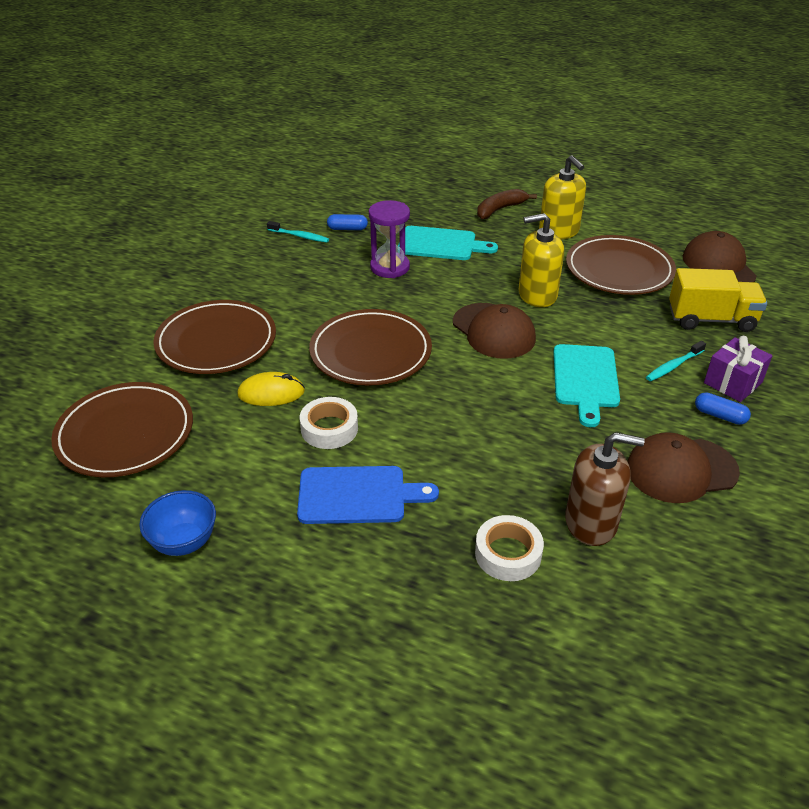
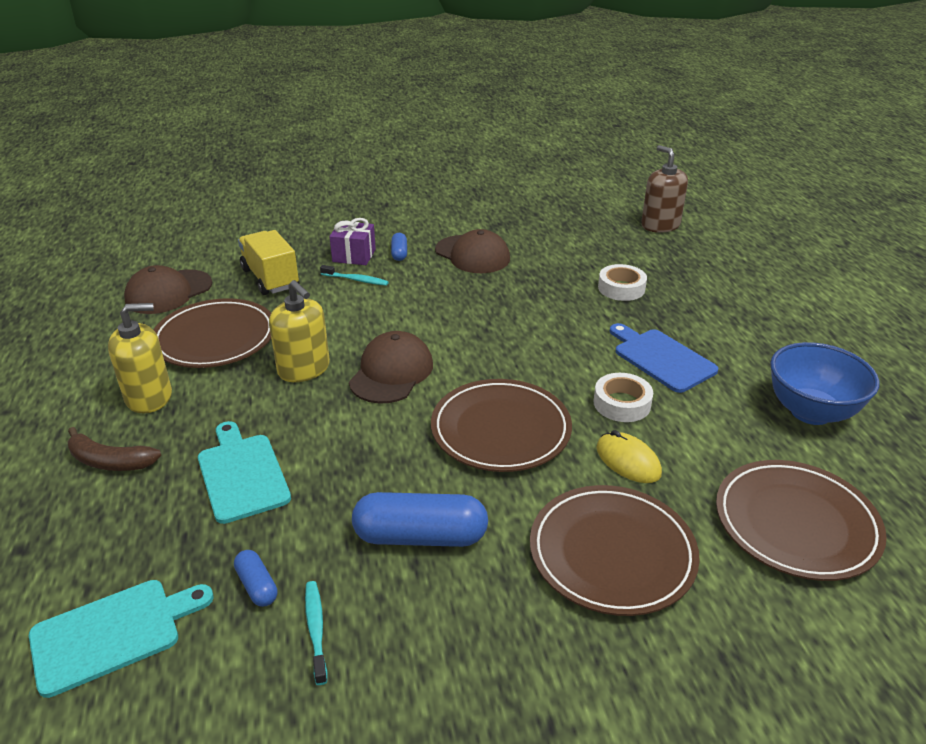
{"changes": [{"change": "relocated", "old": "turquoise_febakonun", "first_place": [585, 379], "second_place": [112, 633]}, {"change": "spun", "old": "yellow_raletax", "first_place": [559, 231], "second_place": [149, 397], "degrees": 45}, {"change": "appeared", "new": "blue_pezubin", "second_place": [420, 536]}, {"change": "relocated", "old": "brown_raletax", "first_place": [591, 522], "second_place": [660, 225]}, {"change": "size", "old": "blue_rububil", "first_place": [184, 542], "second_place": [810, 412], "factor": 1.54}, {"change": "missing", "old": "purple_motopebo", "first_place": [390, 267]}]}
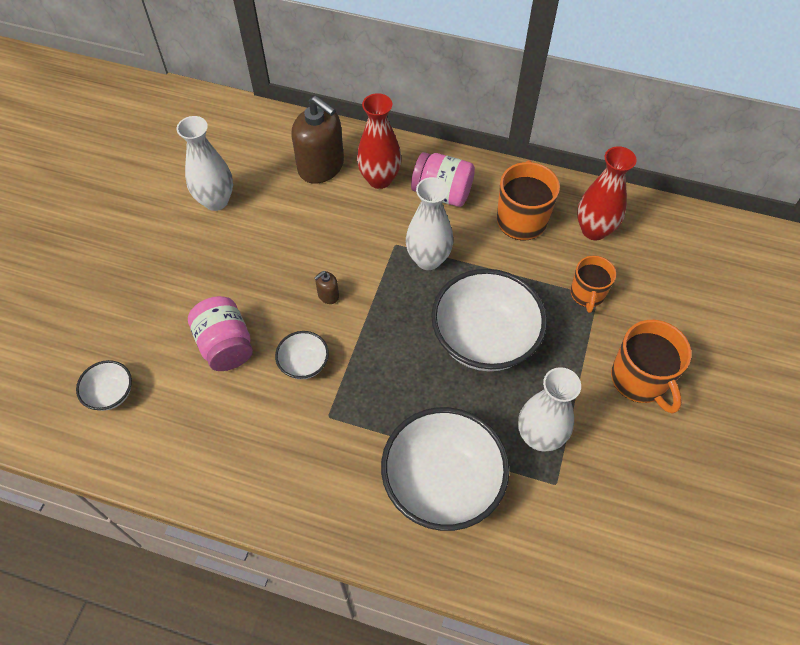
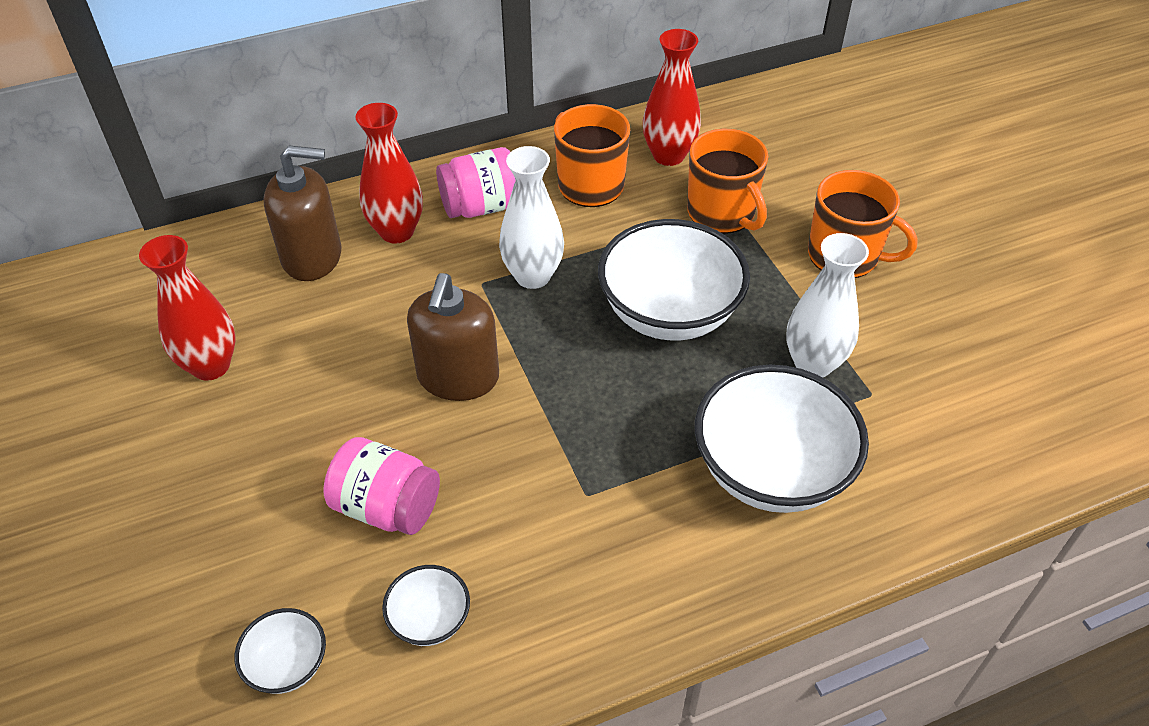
{"changes": [{"change": "colour", "old": "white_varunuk", "new": "red_varunuk", "first_place": [216, 201], "second_place": [211, 366]}, {"change": "relocated", "old": "white_rububil", "first_place": [304, 364], "second_place": [430, 619]}, {"change": "size", "old": "brown_raletax", "first_place": [328, 295], "second_place": [458, 377], "factor": 2.36}, {"change": "size", "old": "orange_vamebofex", "first_place": [587, 294], "second_place": [722, 213], "factor": 1.54}]}
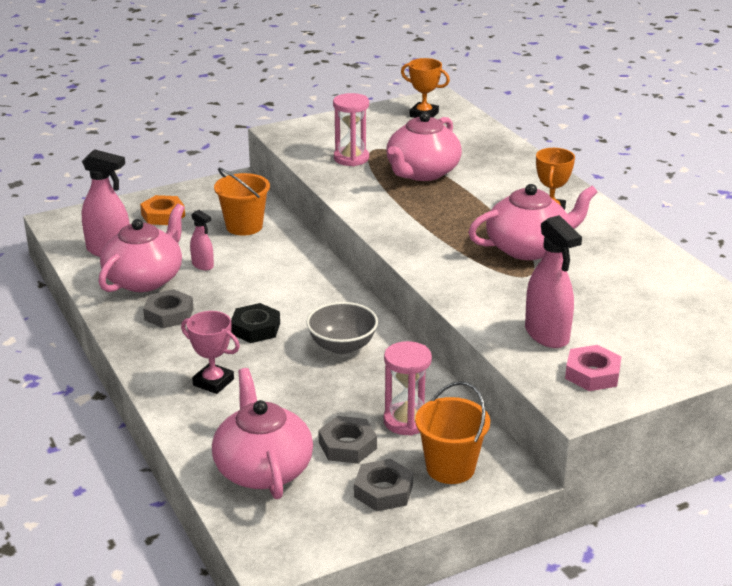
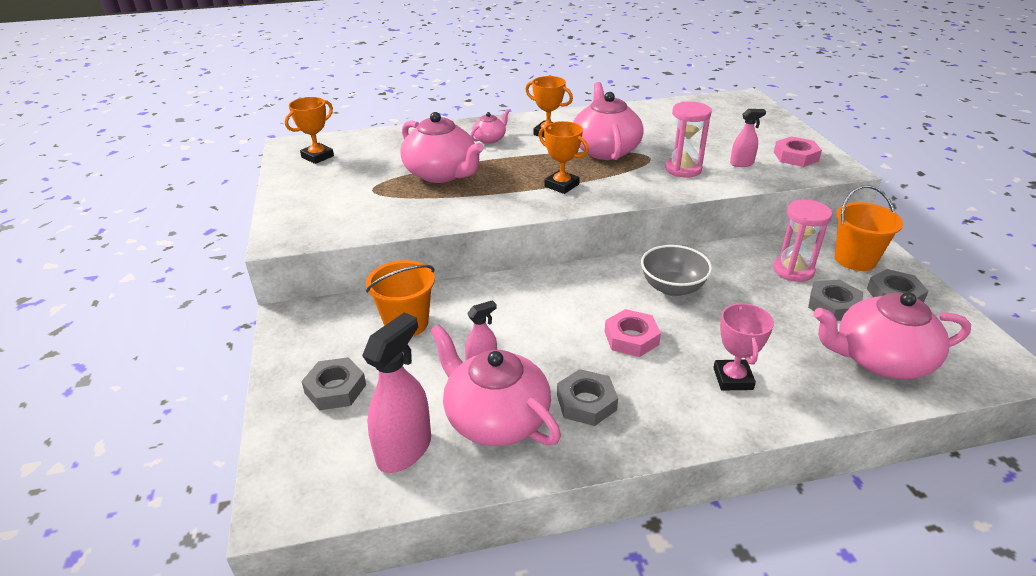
{"changes": [{"change": "colour", "old": "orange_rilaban", "new": "grey_rilaban", "first_place": [163, 215], "second_place": [335, 389]}, {"change": "appeared", "new": "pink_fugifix", "second_place": [490, 139]}, {"change": "appeared", "new": "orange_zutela", "second_place": [561, 185]}, {"change": "colour", "old": "black_rilaban", "new": "pink_rilaban", "first_place": [255, 328], "second_place": [631, 338]}, {"change": "relocated", "old": "pink_motopebo", "first_place": [351, 158], "second_place": [683, 169]}, {"change": "spun", "old": "pink_zutela", "first_place": [213, 382], "second_place": [733, 379], "degrees": -45}, {"change": "size", "old": "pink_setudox", "first_place": [547, 335], "second_place": [742, 163], "factor": 0.55}]}
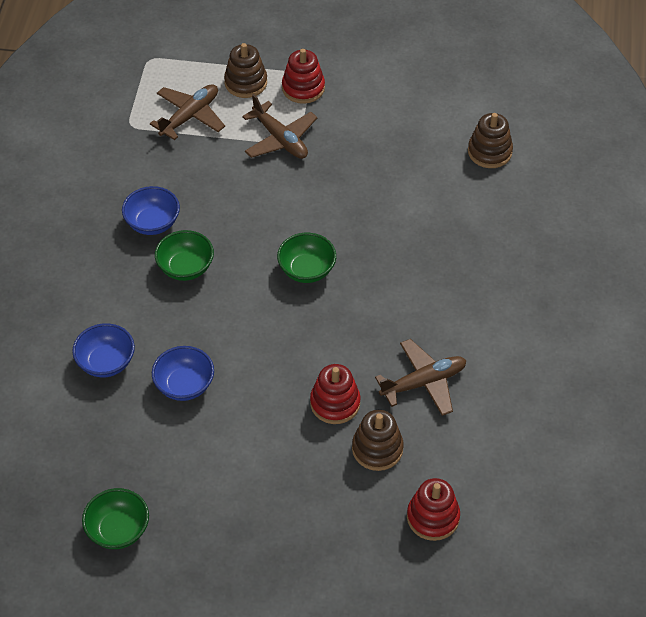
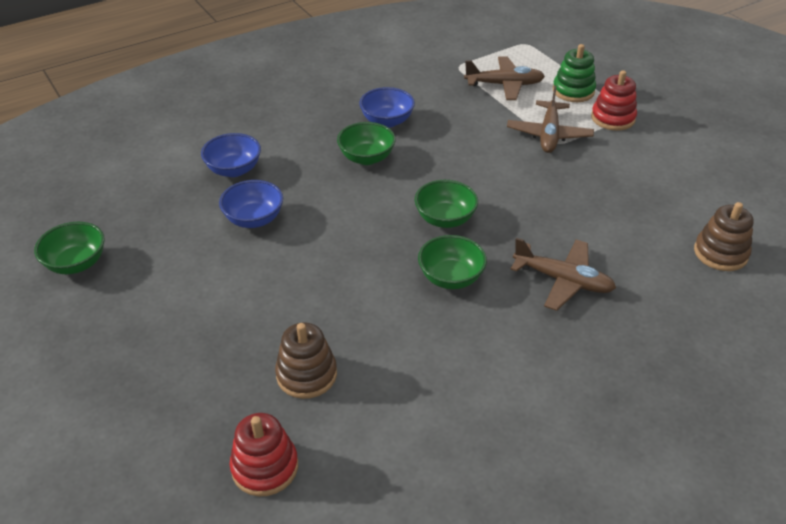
{"changes": [{"change": "appeared", "new": "green_rububil", "second_place": [451, 278]}, {"change": "relocated", "old": "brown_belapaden", "first_place": [423, 382], "second_place": [563, 280]}, {"change": "colour", "old": "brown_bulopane", "new": "green_bulopane", "first_place": [246, 82], "second_place": [573, 91]}, {"change": "missing", "old": "red_bulopane", "first_place": [335, 403]}]}
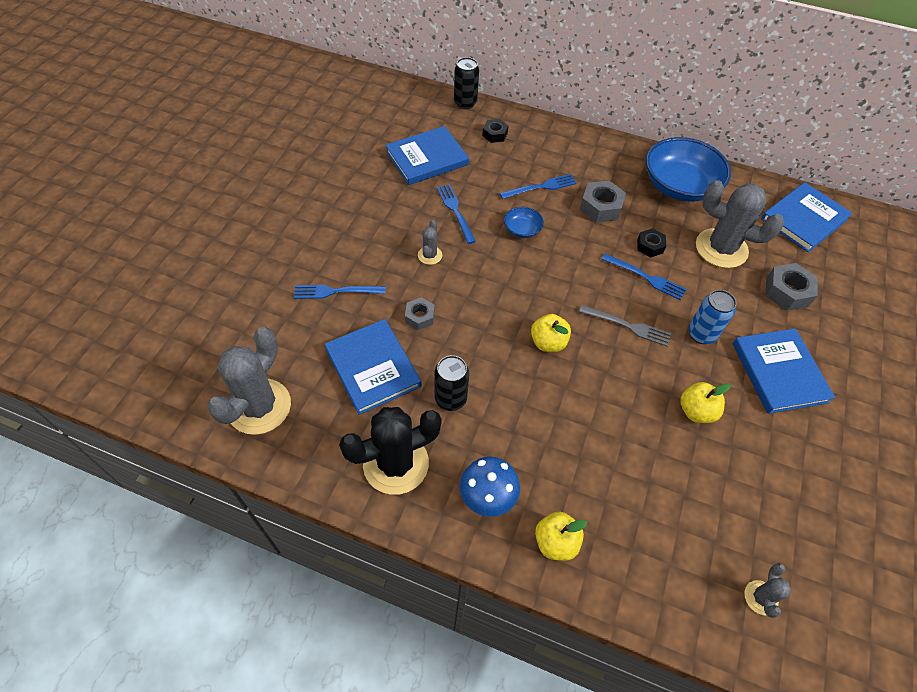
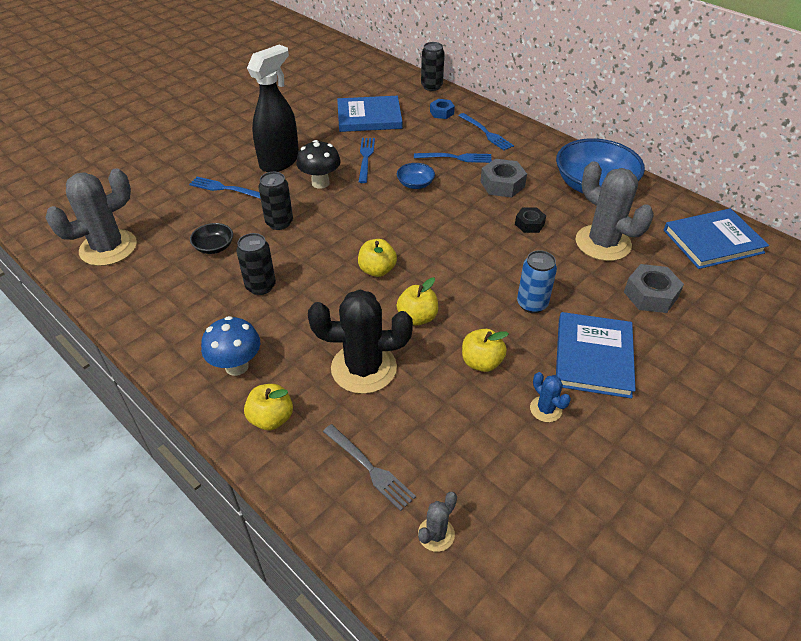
{"changes": [{"change": "exchanged", "old": "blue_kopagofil", "new": "black_rububil", "first_place": [373, 368], "second_place": [214, 247]}, {"change": "appeared", "new": "black_setudox", "second_place": [280, 161]}, {"change": "exchanged", "old": "grey_rilaban", "new": "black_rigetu", "first_place": [420, 317], "second_place": [279, 222]}, {"change": "exchanged", "old": "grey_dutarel", "new": "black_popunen", "first_place": [430, 255], "second_place": [320, 183]}, {"change": "relocated", "old": "black_dutarel", "first_place": [396, 463], "second_place": [364, 368]}, {"change": "relocated", "old": "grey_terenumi", "first_place": [628, 326], "second_place": [370, 469]}, {"change": "appeared", "new": "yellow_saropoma", "second_place": [417, 317]}, {"change": "colour", "old": "black_rilaban", "new": "blue_rilaban", "first_place": [495, 134], "second_place": [442, 112]}, {"change": "relocated", "old": "blue_terenumi", "first_place": [646, 277], "second_place": [486, 133]}, {"change": "appeared", "new": "blue_dutarel", "second_place": [545, 409]}]}
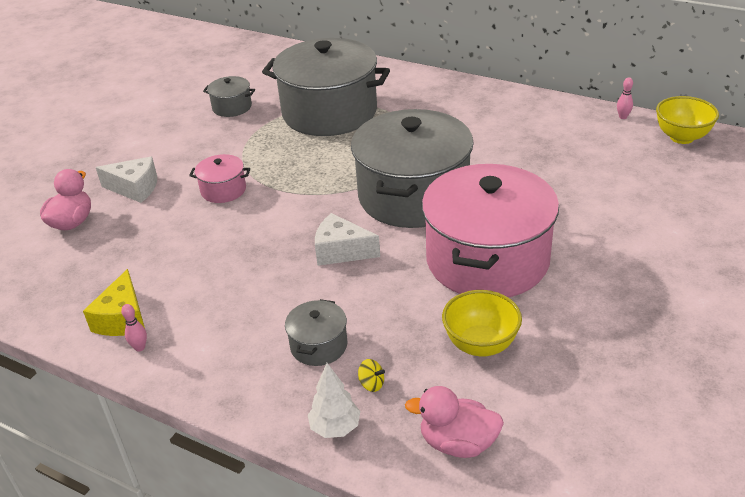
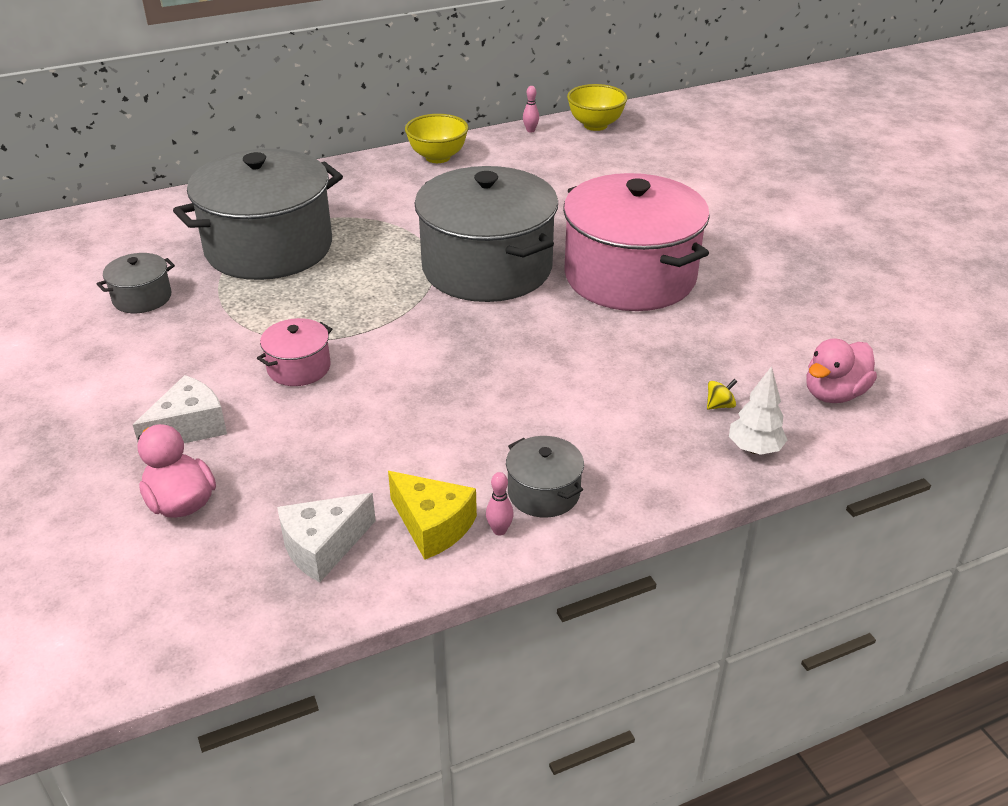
{"changes": [{"change": "relocated", "old": "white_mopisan", "first_place": [341, 251], "second_place": [323, 547]}, {"change": "relocated", "old": "yellow_rububil", "first_place": [480, 345], "second_place": [437, 157]}, {"change": "relocated", "old": "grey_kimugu", "first_place": [319, 345], "second_place": [543, 493]}]}
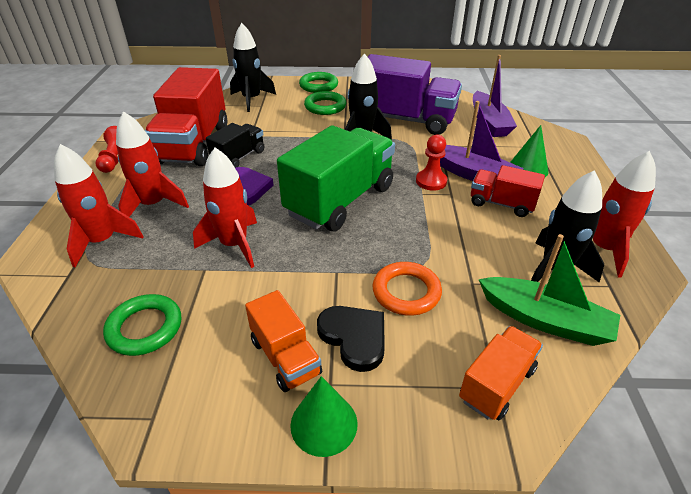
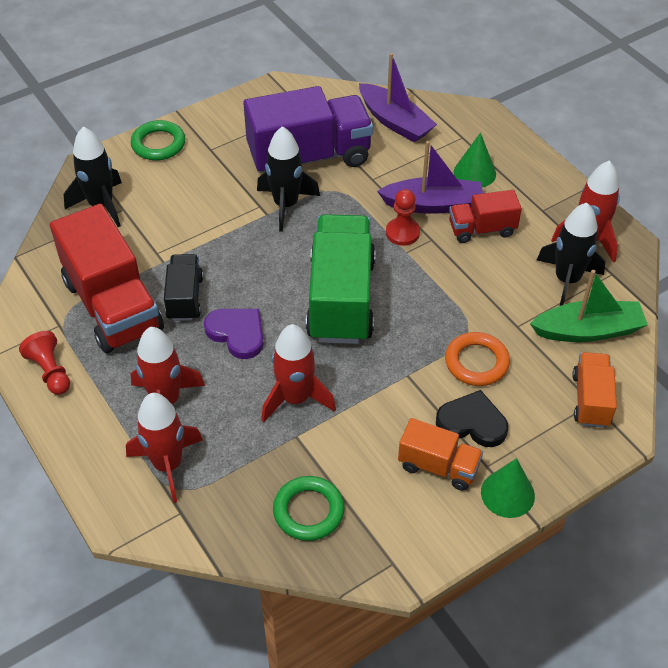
{"changes": [{"change": "missing", "old": "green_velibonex", "first_place": [325, 106]}]}
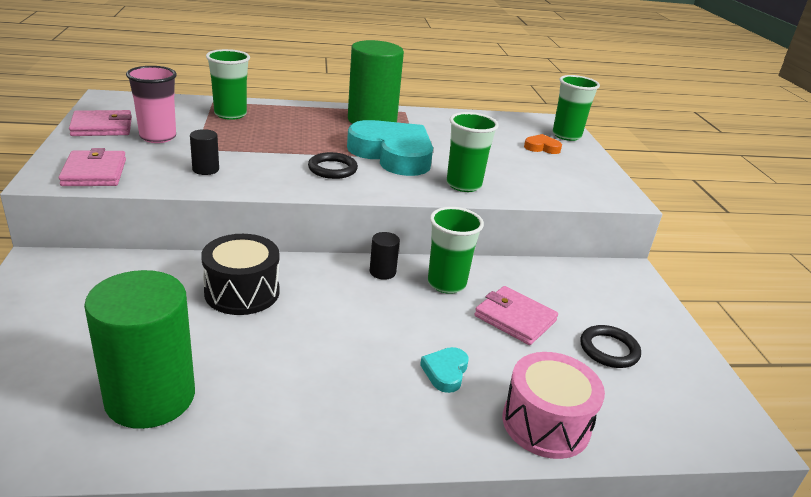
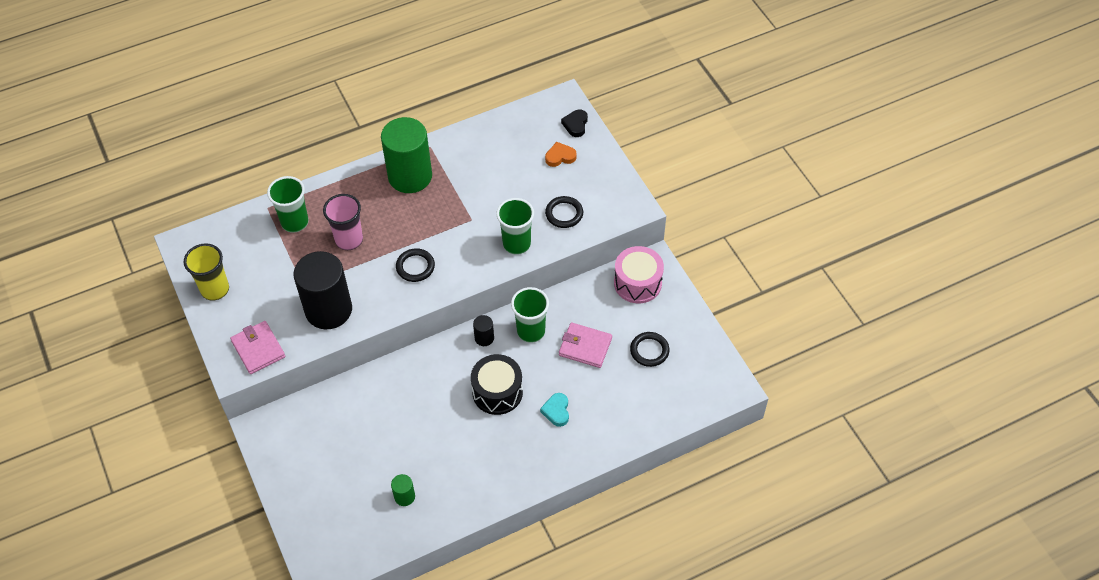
{"changes": [{"change": "exchanged", "old": "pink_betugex", "new": "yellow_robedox", "first_place": [102, 127], "second_place": [215, 289]}, {"change": "size", "old": "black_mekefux", "first_place": [205, 169], "second_place": [328, 310], "factor": 2.37}, {"change": "relocated", "old": "pink_robedox", "first_place": [158, 137], "second_place": [349, 240]}, {"change": "size", "old": "green_mekefux", "first_place": [150, 397], "second_place": [404, 496], "factor": 0.42}, {"change": "relocated", "old": "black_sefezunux", "first_place": [242, 292], "second_place": [497, 392]}, {"change": "appeared", "new": "black_velibonex", "second_place": [564, 214]}, {"change": "exchanged", "old": "green_robedox", "new": "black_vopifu", "first_place": [566, 135], "second_place": [575, 125]}, {"change": "relocated", "old": "pink_sefezunux", "first_place": [546, 423], "second_place": [637, 283]}, {"change": "missing", "old": "turquoise_vopifu", "first_place": [393, 154]}]}
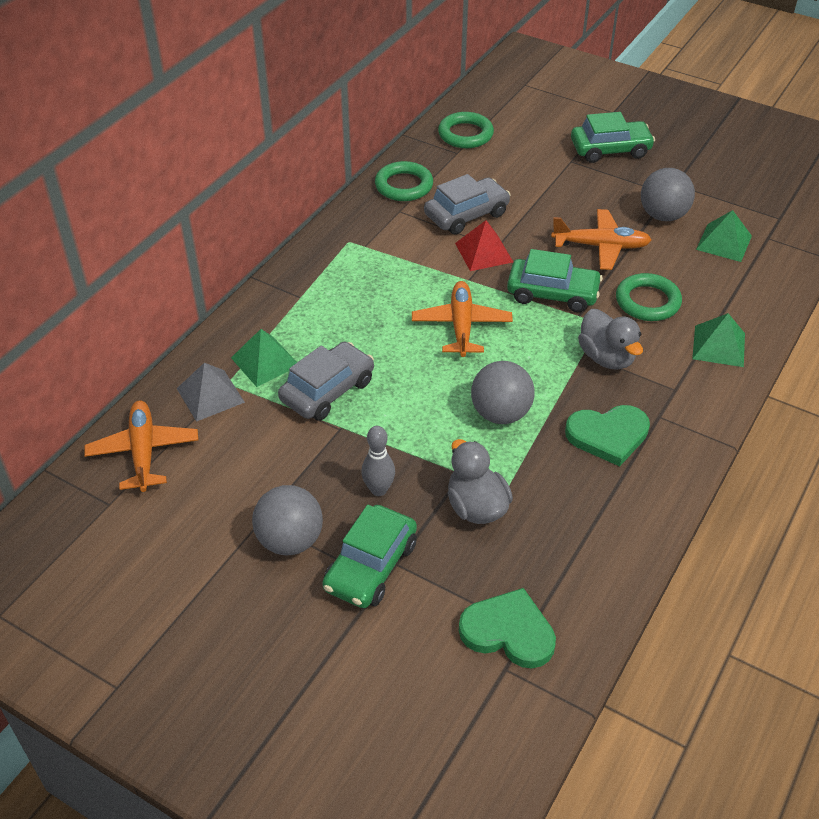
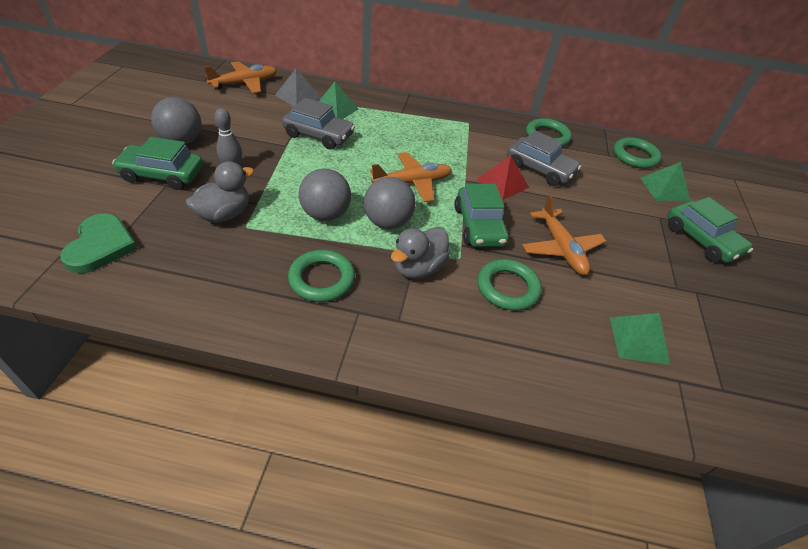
{"changes": [{"change": "exchanged", "old": "green_vopifu", "new": "green_velibonex", "first_place": [608, 435], "second_place": [322, 279]}, {"change": "relocated", "old": "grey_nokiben", "first_place": [663, 215], "second_place": [387, 222]}, {"change": "relocated", "old": "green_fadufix", "first_place": [719, 346], "second_place": [664, 189]}]}
